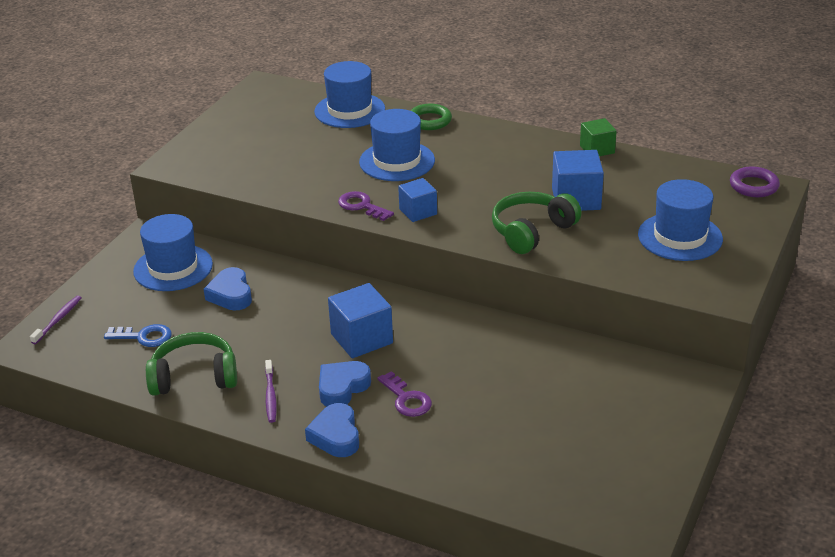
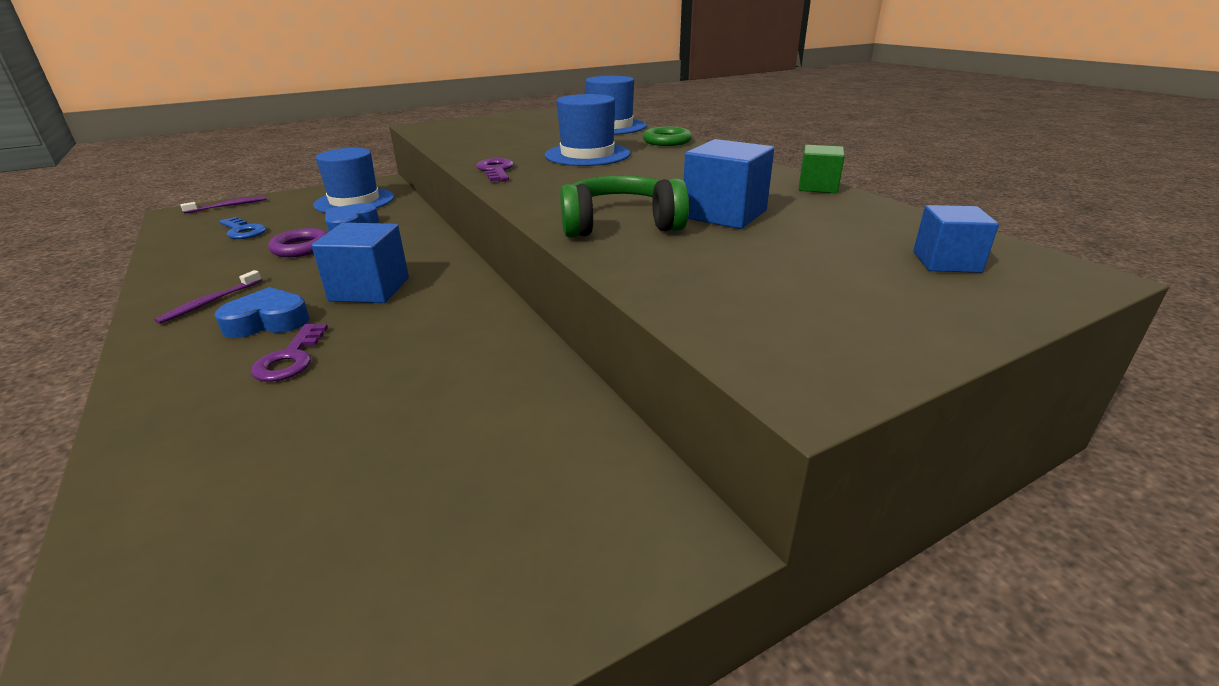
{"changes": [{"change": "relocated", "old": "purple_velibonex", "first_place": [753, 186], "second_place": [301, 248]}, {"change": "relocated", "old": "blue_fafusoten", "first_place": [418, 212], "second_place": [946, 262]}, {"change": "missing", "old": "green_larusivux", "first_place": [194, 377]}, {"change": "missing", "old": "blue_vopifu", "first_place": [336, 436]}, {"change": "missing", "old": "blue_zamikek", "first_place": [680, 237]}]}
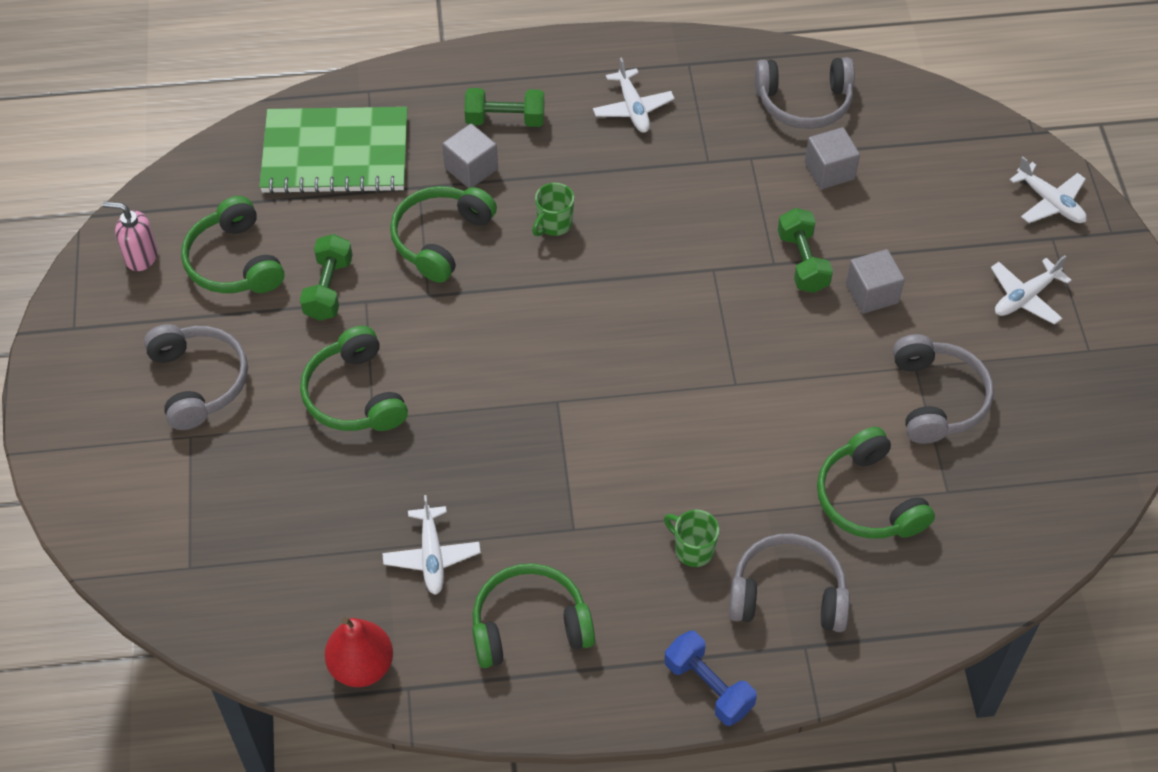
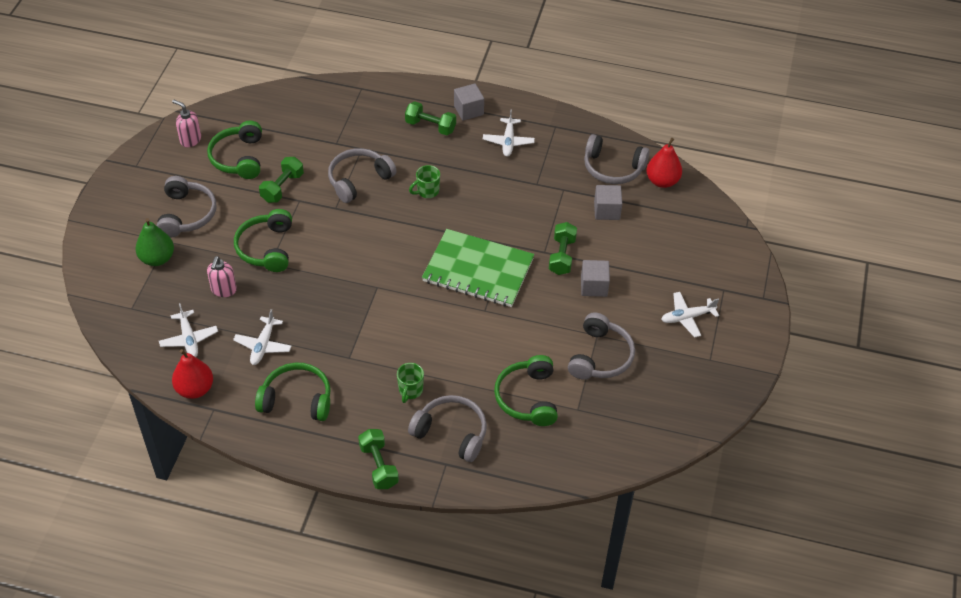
{"changes": [{"change": "appeared", "new": "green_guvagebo", "second_place": [157, 258]}, {"change": "relocated", "old": "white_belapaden", "first_place": [1050, 202], "second_place": [189, 339]}, {"change": "appeared", "new": "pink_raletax", "second_place": [223, 290]}, {"change": "colour", "old": "green_larusivux", "new": "grey_larusivux", "first_place": [440, 239], "second_place": [358, 180]}, {"change": "colour", "old": "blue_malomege", "new": "green_malomege", "first_place": [708, 687], "second_place": [379, 466]}, {"change": "spun", "old": "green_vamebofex", "first_place": [693, 549], "second_place": [410, 391], "degrees": -135}, {"change": "relocated", "old": "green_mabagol", "first_place": [335, 154], "second_place": [478, 270]}, {"change": "relocated", "old": "grey_fafusoten", "first_place": [471, 169], "second_place": [468, 110]}, {"change": "appeared", "new": "red_guvagebo", "second_place": [662, 181]}]}
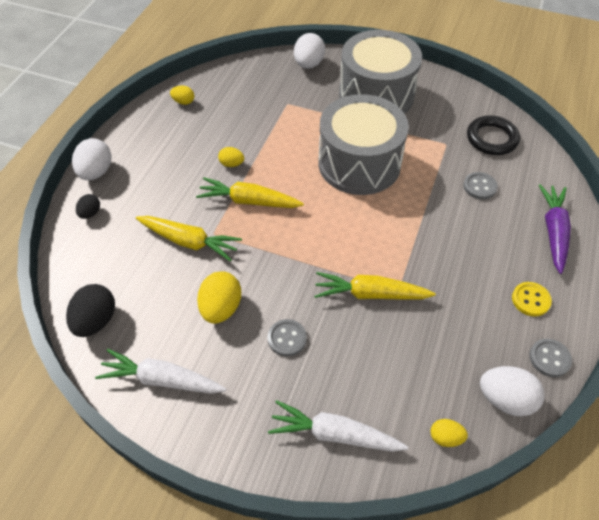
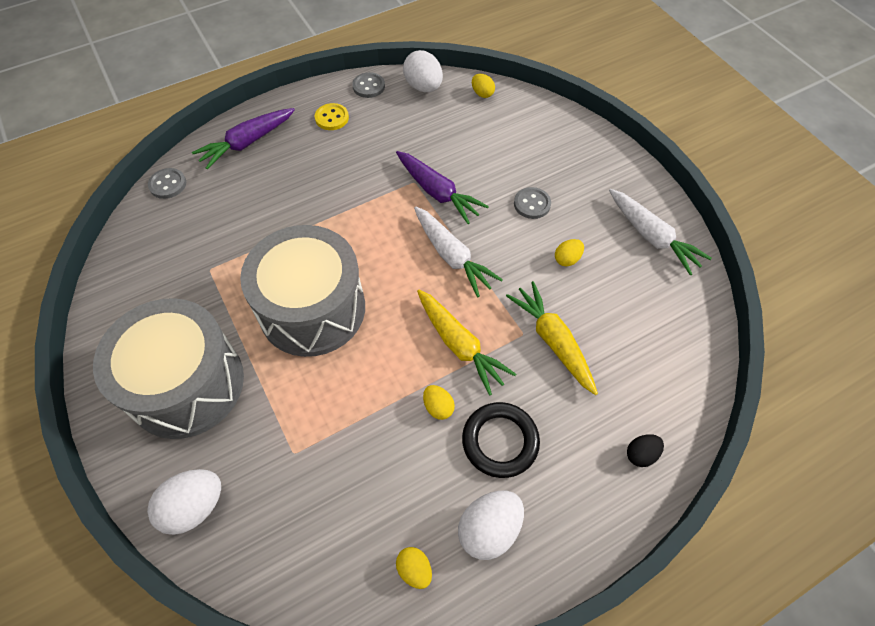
{"changes": [{"change": "relocated", "old": "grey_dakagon", "first_place": [479, 187], "second_place": [168, 184]}, {"change": "colour", "old": "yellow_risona", "new": "purple_risona", "first_place": [371, 294], "second_place": [437, 192]}, {"change": "relocated", "old": "white_risona", "first_place": [335, 434], "second_place": [451, 256]}, {"change": "relocated", "old": "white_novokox", "first_place": [96, 172], "second_place": [489, 529]}, {"change": "relocated", "old": "black_velibonex", "first_place": [491, 138], "second_place": [500, 441]}, {"change": "size", "old": "yellow_novokox", "first_place": [221, 308], "second_place": [567, 259], "factor": 0.56}, {"change": "missing", "old": "black_novokox", "first_place": [96, 321]}]}
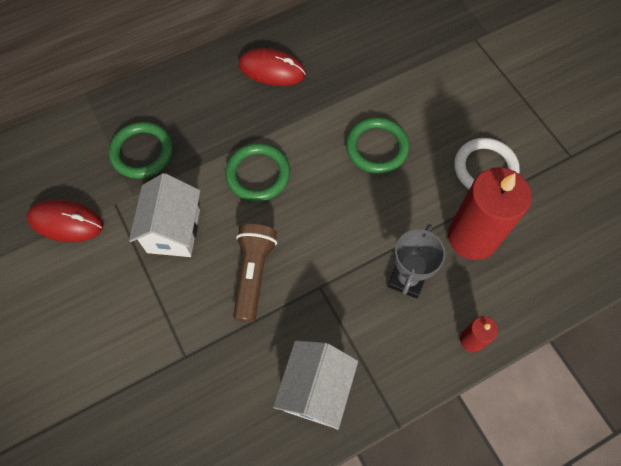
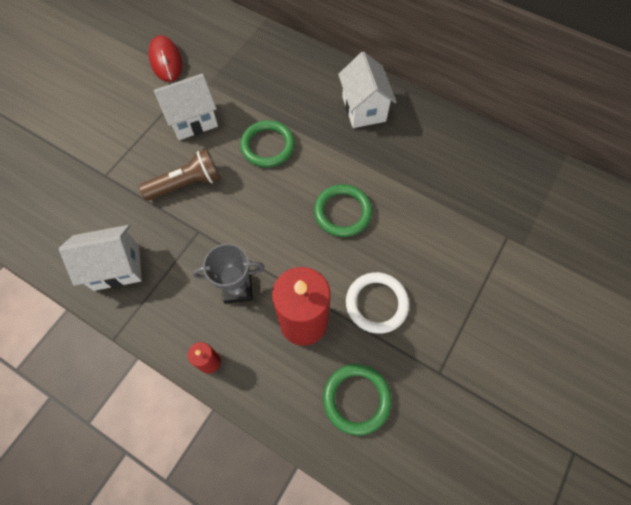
{"changes": [{"change": "relocated", "old": "green_velibonex", "first_place": [142, 152], "second_place": [356, 399]}, {"change": "exchanged", "old": "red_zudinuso", "new": "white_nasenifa", "first_place": [272, 70], "second_place": [363, 109]}]}
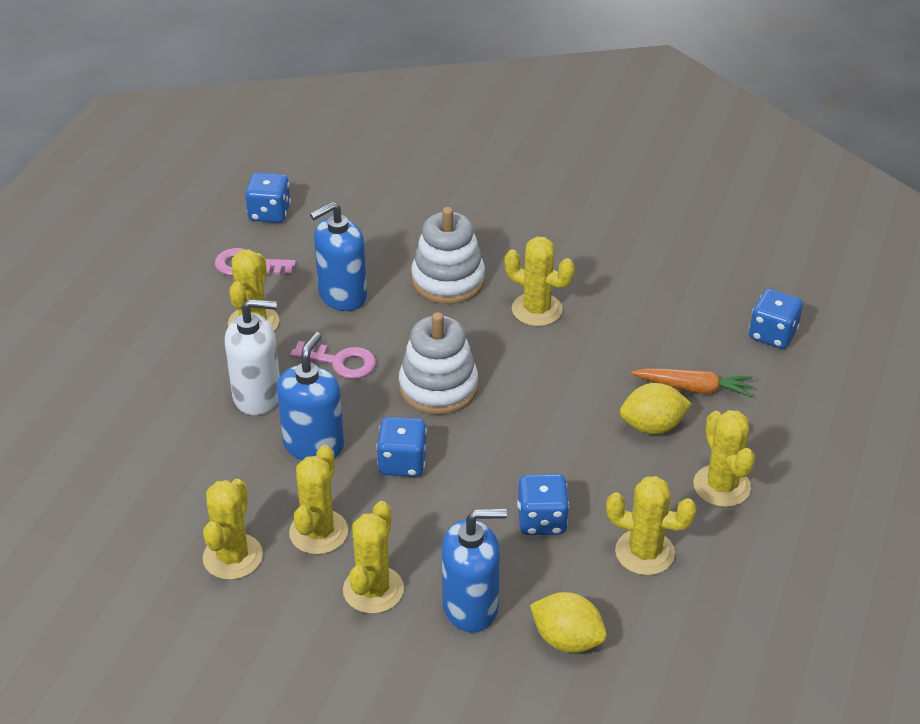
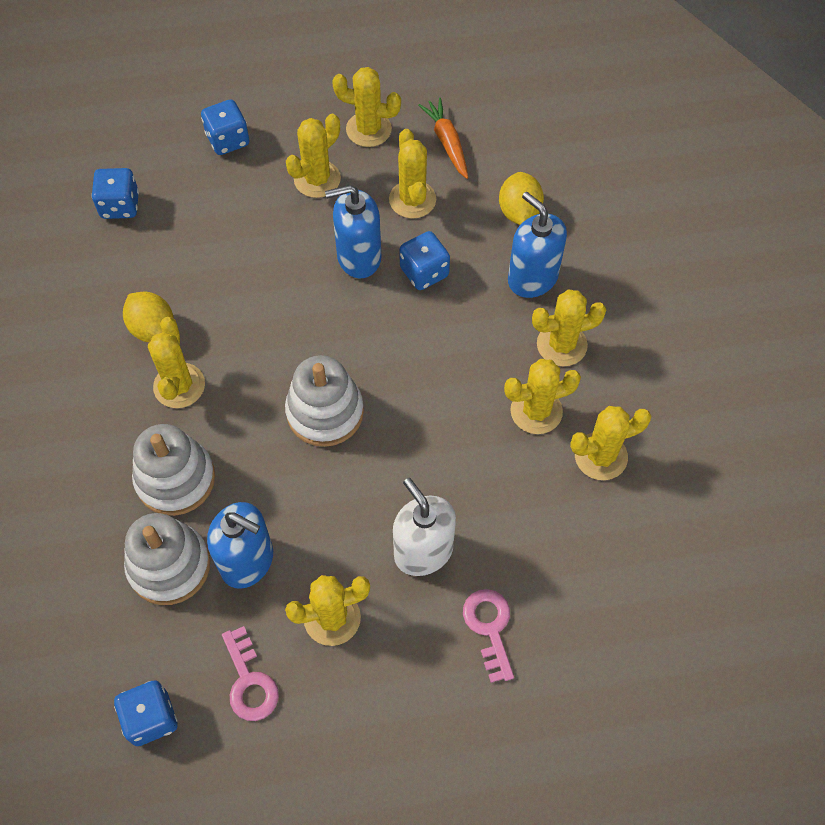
{"changes": [{"change": "relocated", "old": "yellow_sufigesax", "first_place": [652, 426], "second_place": [153, 329]}, {"change": "appeared", "new": "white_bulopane", "second_place": [169, 566]}, {"change": "relocated", "old": "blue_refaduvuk", "first_place": [402, 462], "second_place": [228, 140]}, {"change": "relocated", "old": "blue_raletax", "first_place": [314, 445], "second_place": [358, 257]}, {"change": "appeared", "new": "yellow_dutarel", "second_place": [368, 129]}, {"change": "relocated", "old": "orange_risona", "first_place": [693, 388], "second_place": [447, 142]}, {"change": "relocated", "old": "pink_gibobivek", "first_place": [340, 362], "second_place": [489, 628]}]}
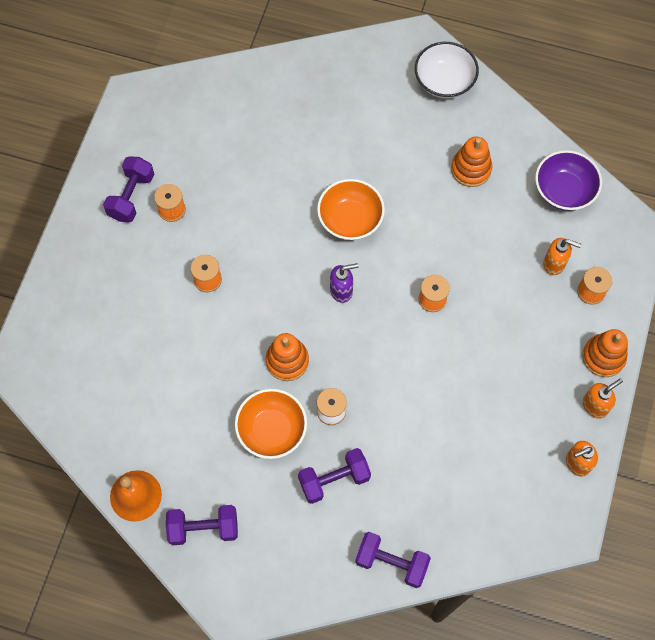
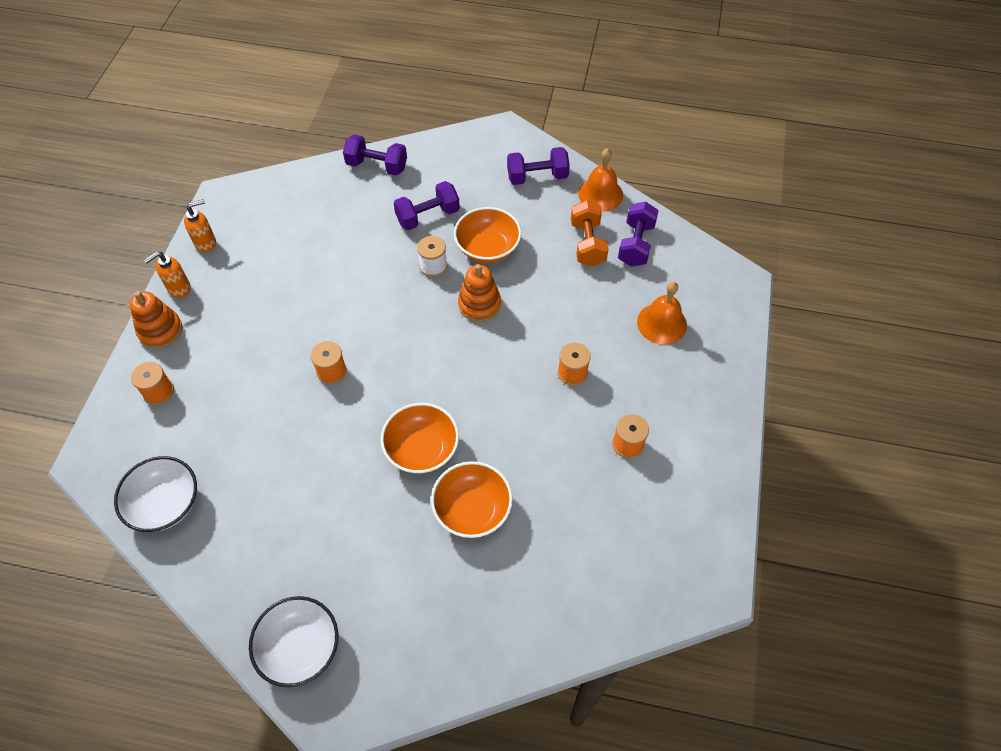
{"changes": [{"change": "colour", "old": "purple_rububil", "new": "white_rububil", "first_place": [564, 190], "second_place": [165, 504]}, {"change": "appeared", "new": "orange_rububil", "second_place": [472, 509]}, {"change": "appeared", "new": "orange_malomege", "second_place": [587, 244]}, {"change": "relocated", "old": "purple_malomege", "first_place": [131, 196], "second_place": [636, 244]}, {"change": "appeared", "new": "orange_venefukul", "second_place": [662, 323]}, {"change": "missing", "old": "purple_raletax", "first_place": [341, 290]}, {"change": "missing", "old": "orange_bulopane", "first_place": [471, 169]}, {"change": "missing", "old": "orange_raletax", "first_place": [554, 264]}]}
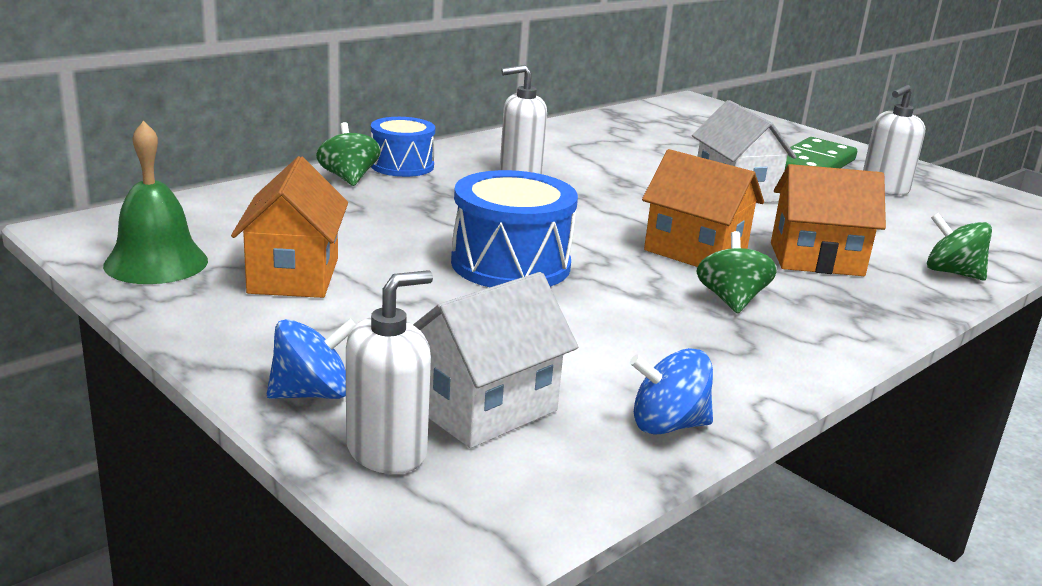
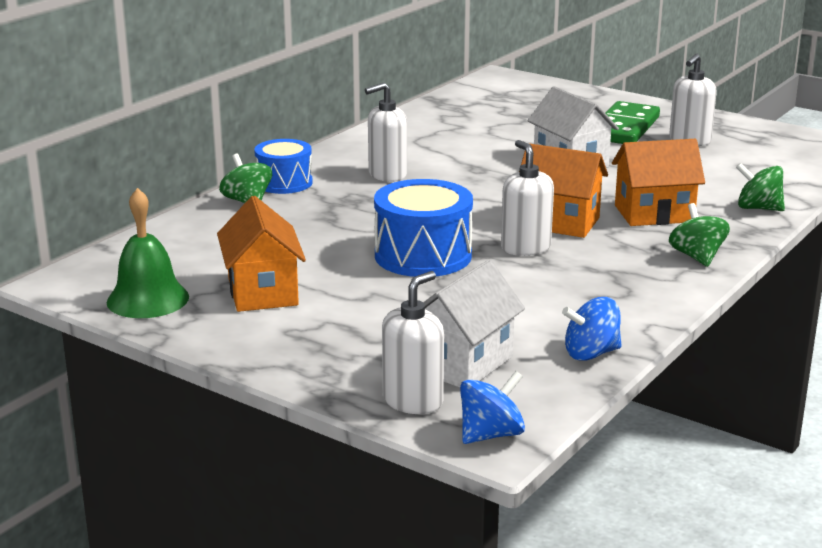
{"changes": [{"change": "relocated", "old": "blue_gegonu", "first_place": [312, 393], "second_place": [491, 434]}, {"change": "appeared", "new": "white_raletax", "second_place": [525, 248]}, {"change": "relocated", "old": "green_gegonu", "first_place": [731, 300], "second_place": [697, 257]}]}
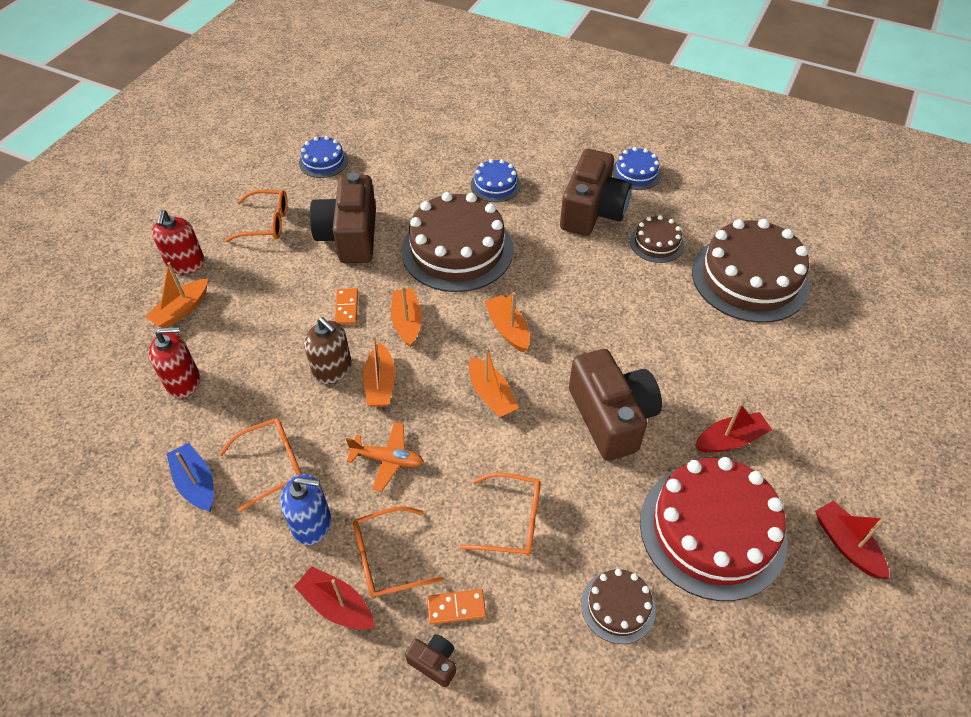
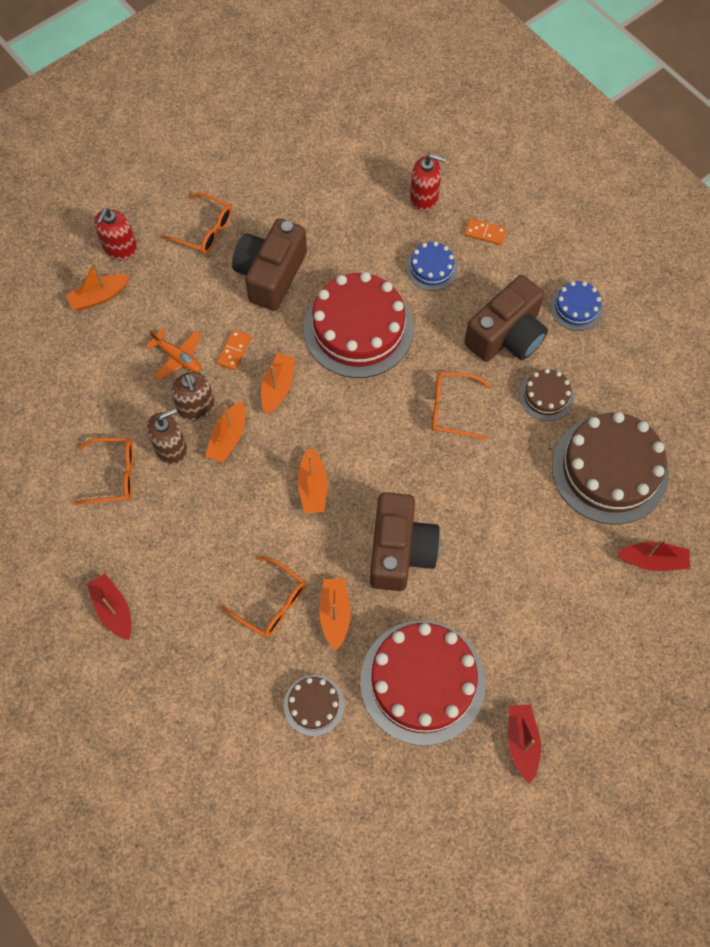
{"changes": [{"change": "relocated", "old": "orange_belapaden", "first_place": [387, 459], "second_place": [177, 357]}, {"change": "appeared", "new": "brown_raletax", "second_place": [171, 449]}, {"change": "colour", "old": "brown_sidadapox", "new": "red_sidadapox", "first_place": [457, 250], "second_place": [358, 329]}, {"change": "relocated", "old": "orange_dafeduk", "first_place": [508, 329], "second_place": [335, 614]}, {"change": "relocated", "old": "red_raletax", "first_place": [183, 382], "second_place": [424, 198]}, {"change": "relocated", "old": "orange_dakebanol", "first_place": [387, 559], "second_place": [452, 409]}, {"change": "relocated", "old": "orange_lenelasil", "first_place": [456, 608], "second_place": [485, 233]}, {"change": "relocated", "old": "red_dafeduk", "first_place": [730, 440], "second_place": [652, 560]}, {"change": "missing", "old": "blue_dafeduk", "first_place": [196, 483]}, {"change": "missing", "old": "blue_raletax", "first_place": [312, 524]}, {"change": "missing", "old": "blue_sidadapox", "first_place": [323, 161]}, {"change": "missing", "old": "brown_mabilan", "first_place": [434, 662]}]}
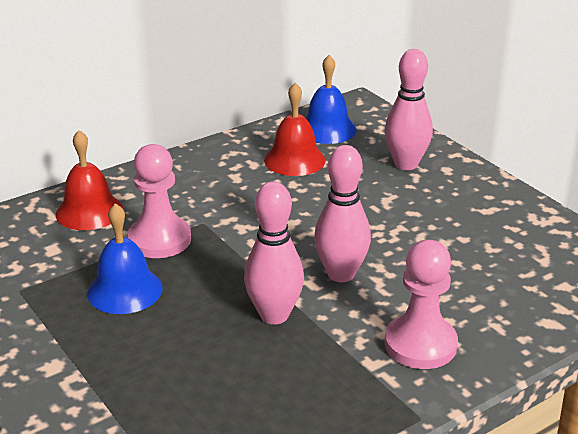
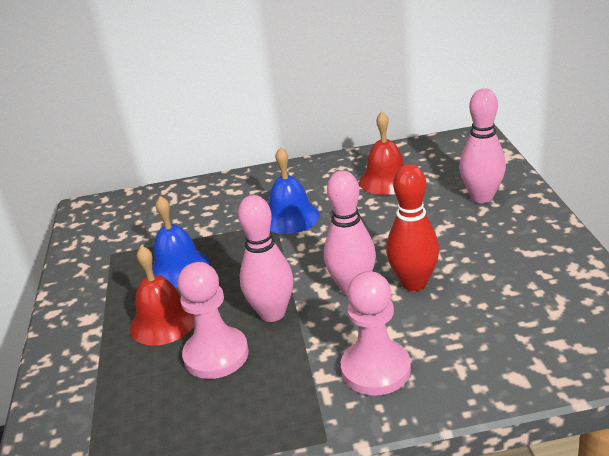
{"changes": [{"change": "relocated", "old": "red_venefukul", "first_place": [89, 211], "second_place": [163, 322]}, {"change": "relocated", "old": "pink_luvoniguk", "first_place": [159, 240], "second_place": [216, 355]}, {"change": "relocated", "old": "blue_venefukul", "first_place": [327, 129], "second_place": [291, 217]}, {"change": "appeared", "new": "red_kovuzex", "second_place": [414, 283]}]}
